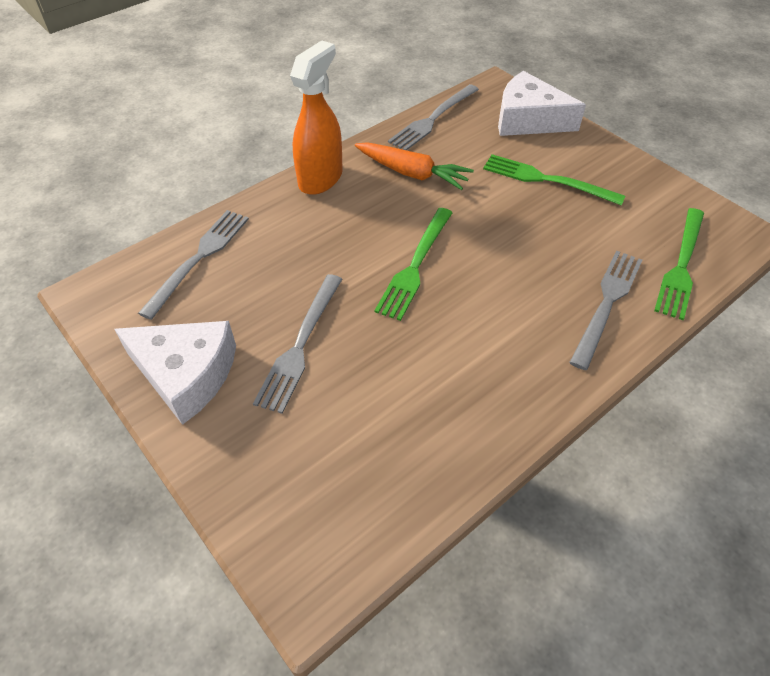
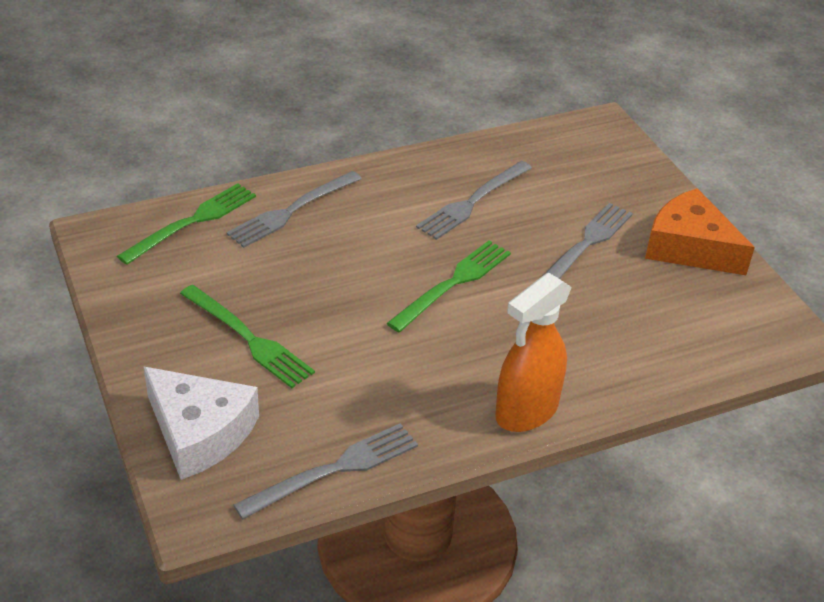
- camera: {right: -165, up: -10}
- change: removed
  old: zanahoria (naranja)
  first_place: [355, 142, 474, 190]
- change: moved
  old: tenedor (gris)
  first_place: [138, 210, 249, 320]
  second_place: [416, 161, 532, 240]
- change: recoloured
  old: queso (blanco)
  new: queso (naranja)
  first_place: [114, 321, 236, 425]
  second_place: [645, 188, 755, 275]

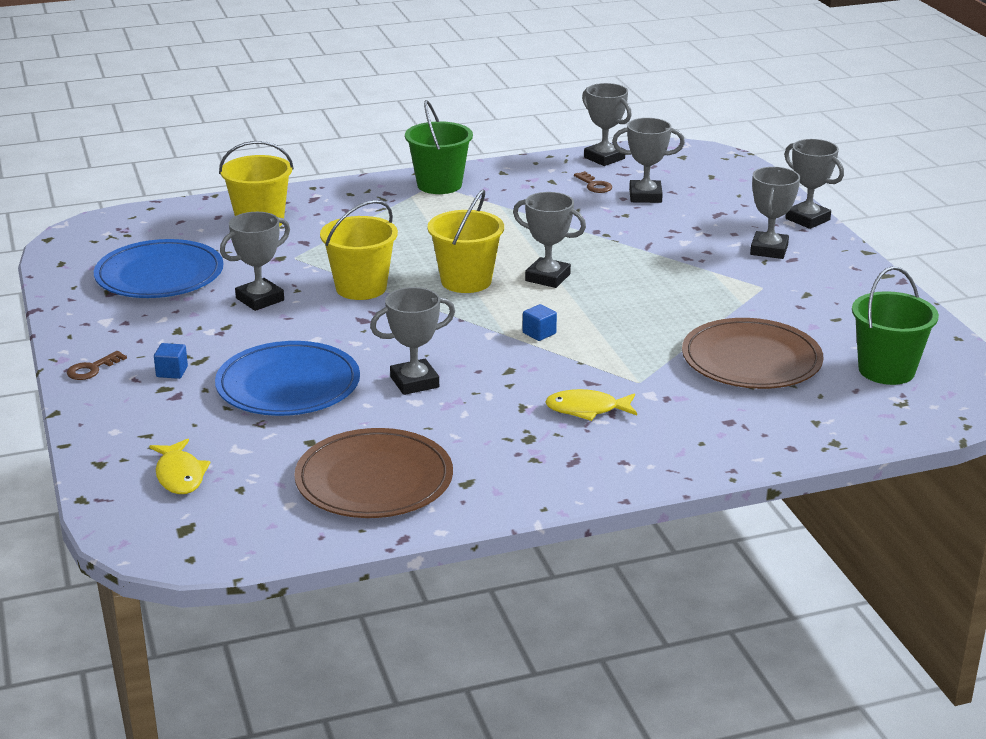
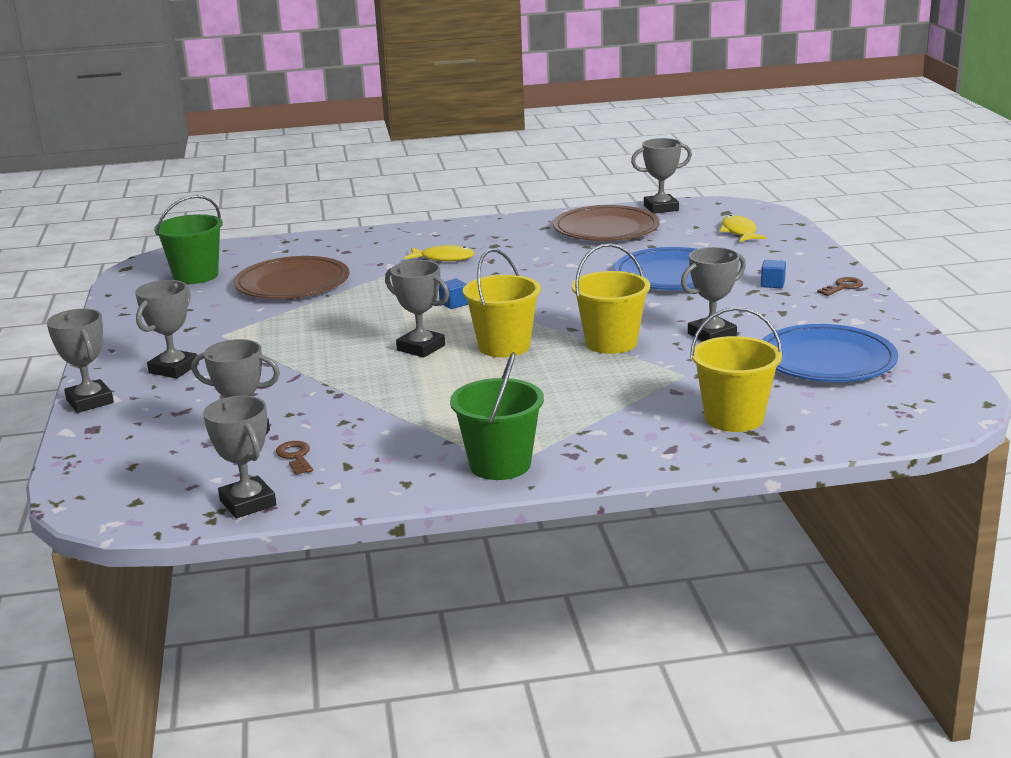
- camera: {right: -170, up: -5}
- change: moved
  old: trofeo (gris)
  first_place: [370, 287, 455, 395]
  second_place: [631, 138, 692, 214]

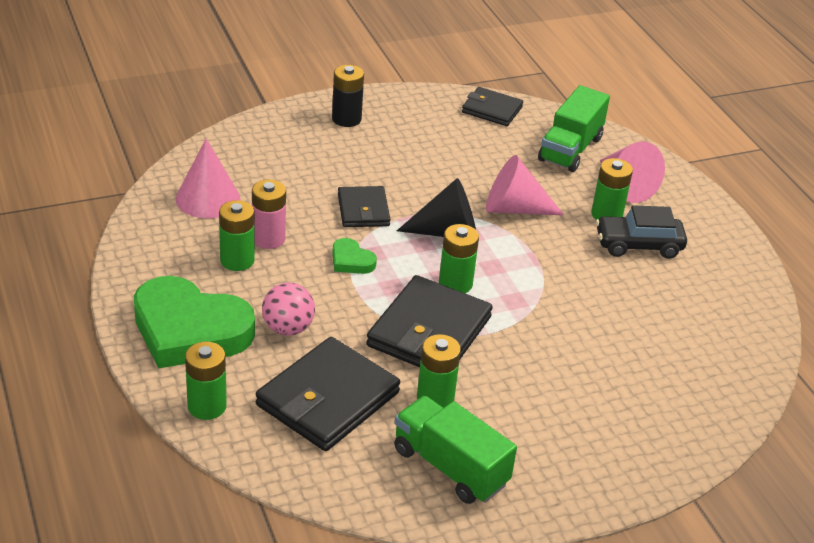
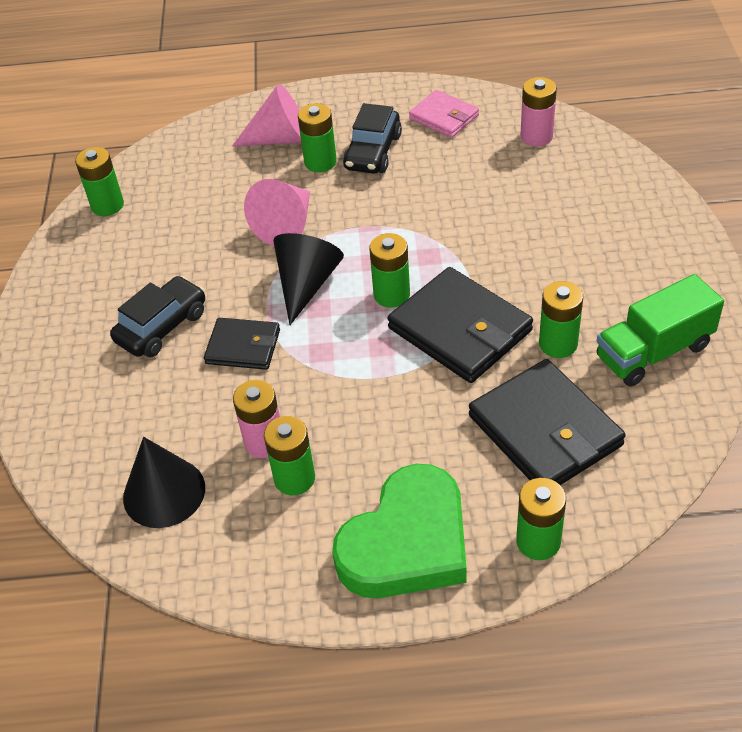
- camera: {right: -65, up: 10}
- change: removed
  old: pila (negro)
  first_place: [332, 65, 364, 127]
- change: removed
  old: camión (verde)
  first_place: [538, 85, 610, 172]
- change: replaced
  old: cartera (negro)
  new: pila (verde)
  first_place: [462, 87, 523, 126]
  second_place: [75, 147, 124, 216]
- change: recoloured
  old: cono (rosa)
  new: cono (negro)
  first_place: [176, 138, 240, 218]
  second_place: [123, 437, 205, 528]
- change: removed
  old: corazón (verde)
  first_place: [332, 238, 377, 274]
- change: removed
  old: pelota (rosa)
  first_place: [262, 283, 315, 336]
- change: added
  new: pila (rosa)
  second_place: [520, 77, 557, 146]
- change: added
  new: cartera (rosa)
  second_place: [409, 90, 479, 138]
- change: added
  new: coche (negro)
  second_place: [110, 276, 205, 357]

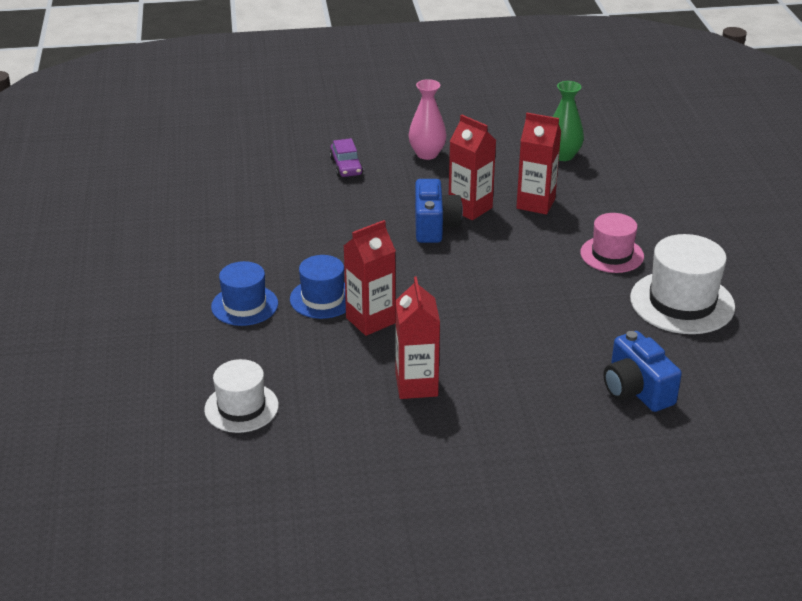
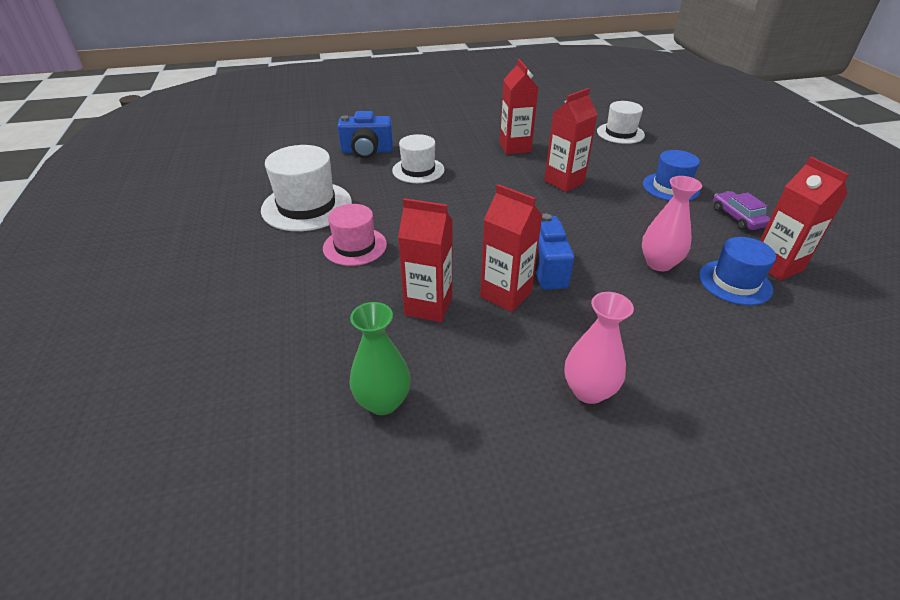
- camera: {right: 175, up: 5}
- change: moved
  old: coche (morado)
  first_place: [329, 138, 363, 177]
  second_place: [713, 191, 770, 230]
- change: moved
  old: sombrero (azul)
  first_place: [290, 255, 346, 319]
  second_place: [699, 237, 776, 306]
- change: turned
  old: cámara (azul)
  first_place: [604, 331, 682, 412]
  second_place: [337, 111, 393, 158]
  degrees: 120
- change: added
  new: sombrero (blanco)
  second_place: [392, 134, 445, 183]
- change: added
  new: cartón de leche (rojo)
  second_place: [760, 157, 849, 281]
- change: added
  new: florero (rosa)
  second_place: [642, 176, 702, 271]

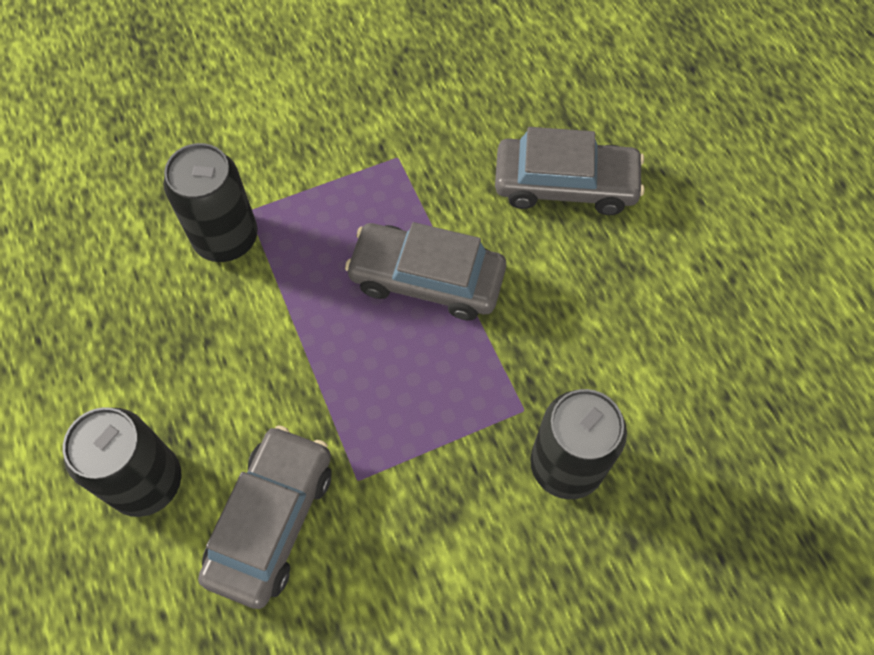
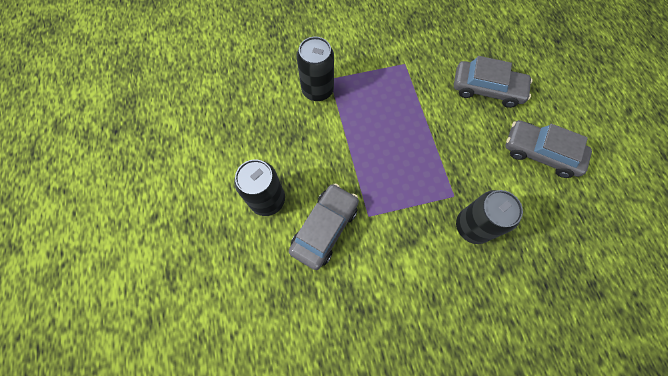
- camera: {right: 10, up: 5}
- change: moved
  old: coche (gris)
  first_place: [345, 222, 506, 320]
  second_place: [506, 120, 592, 178]

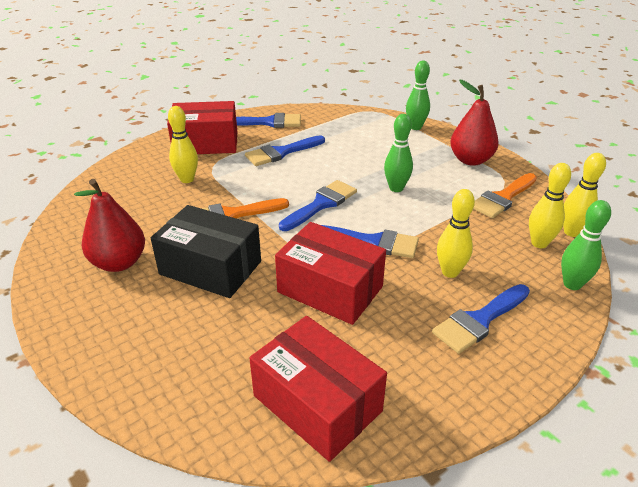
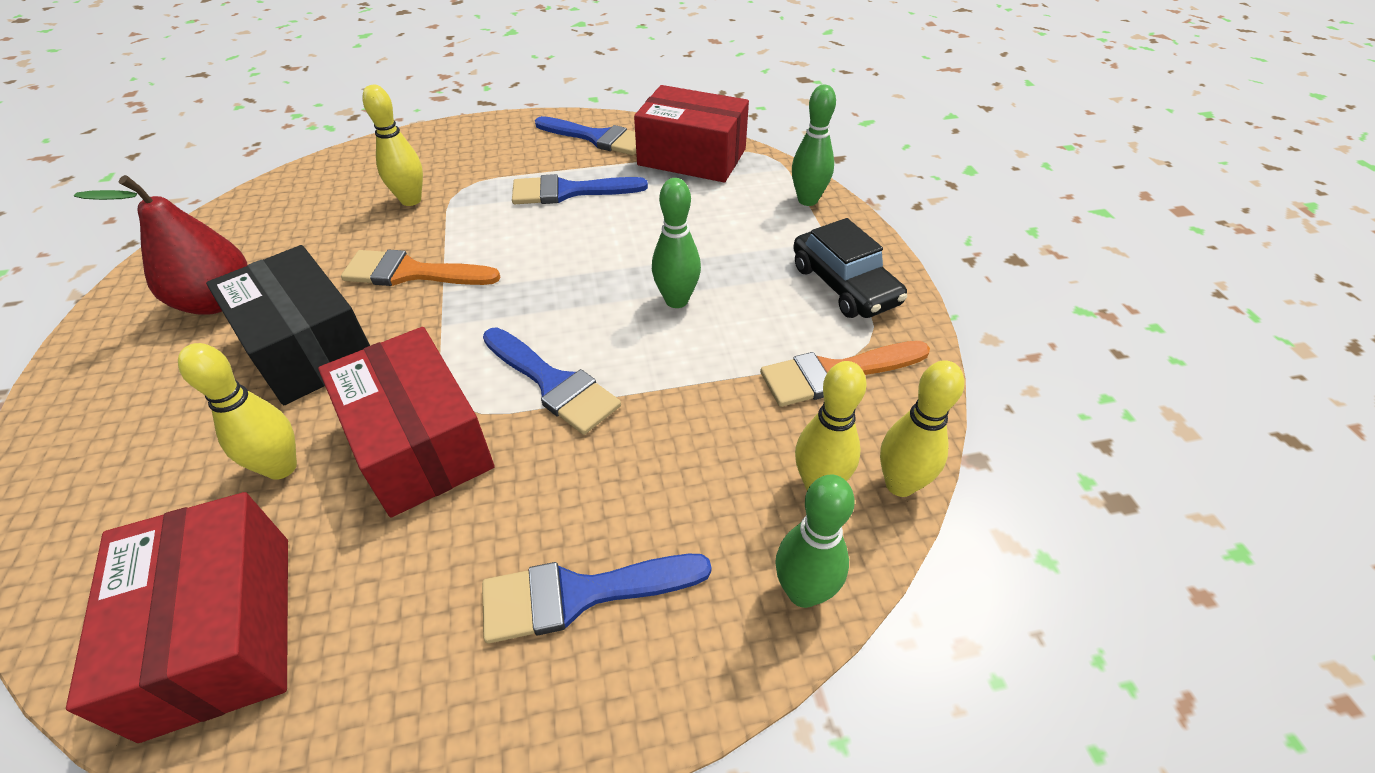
- camera: {right: 25, up: 10}
- change: replaced
  old: pera (rojo)
  new: coche (negro)
  first_place: [450, 80, 499, 166]
  second_place: [793, 218, 907, 318]
- change: moved
  old: caja (rojo)
  first_place: [167, 101, 237, 154]
  second_place: [634, 85, 749, 182]
- change: removed
  old: pincel (azul)
  first_place: [279, 180, 357, 231]
- change: moved
  old: bolo (amarillo)
  first_place: [437, 189, 475, 278]
  second_place: [178, 343, 297, 480]

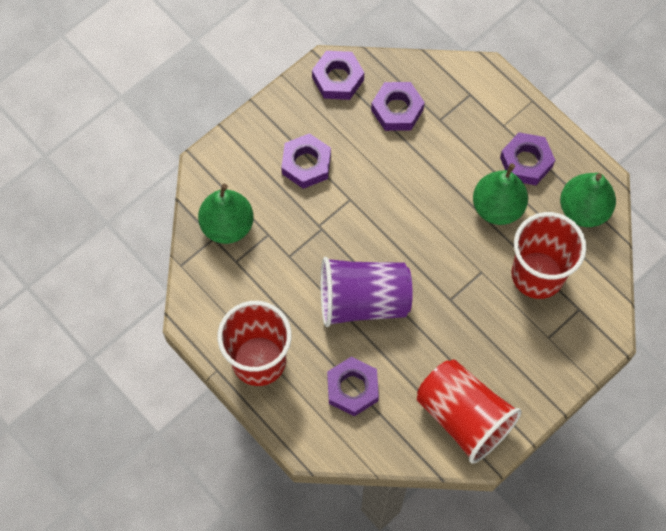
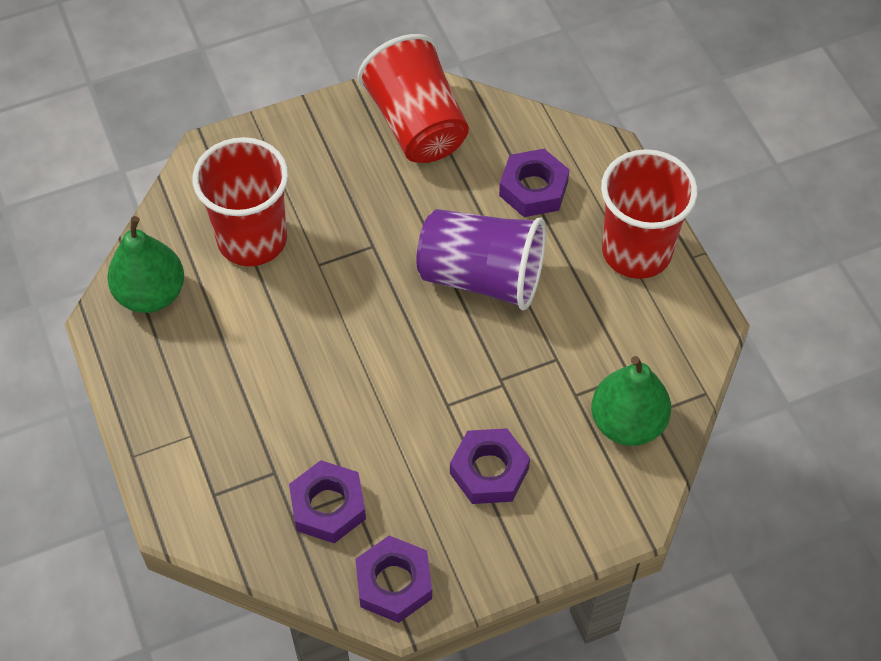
- camera: {right: -160, up: -10}
- change: removed
  old: tuerca (morado)
  first_place: [500, 132, 555, 185]
- change: removed
  old: pera (verde)
  first_place: [473, 163, 528, 225]

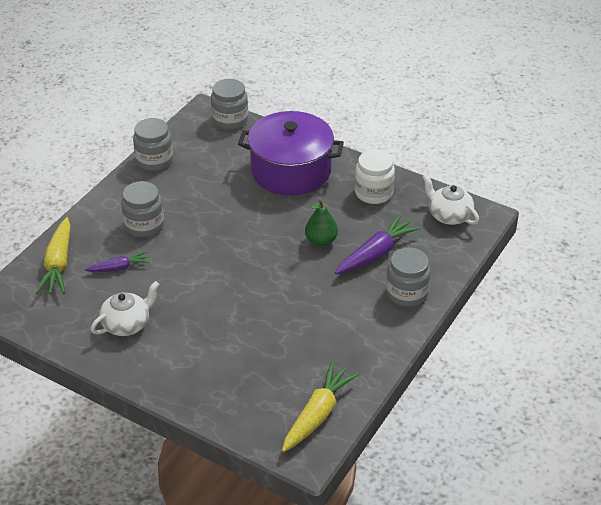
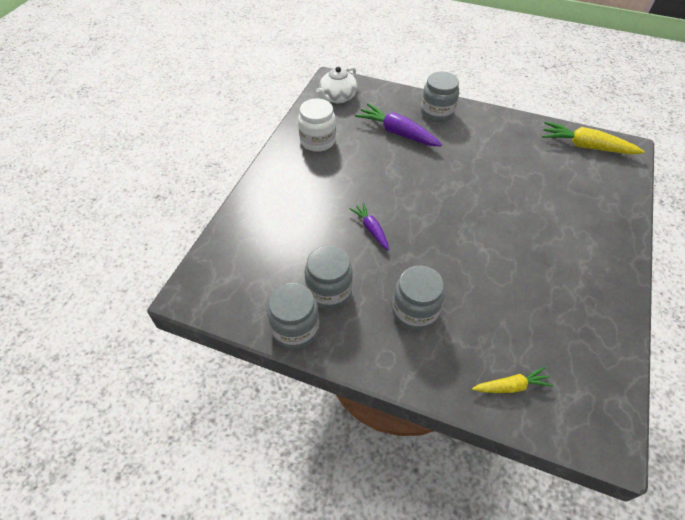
- camera: {right: -100, up: 10}
- change: moved
  old: tarro (gris)
  first_place: [211, 79, 248, 130]
  second_place: [305, 246, 353, 309]
- change: removed
  old: olla (morado)
  first_place: [238, 111, 344, 195]
- change: removed
  old: pera (verde)
  first_place: [305, 200, 338, 247]
- change: resized
  old: zanahoria (amarillo)
  first_place: [35, 217, 71, 294]
  second_place: [472, 367, 554, 393]
  factor: 0.59
- change: moved
  old: zanahoria (morado)
  first_place: [84, 251, 150, 272]
  second_place: [349, 203, 389, 250]
- change: removed
  old: tetera (blanco)
  first_place: [91, 281, 160, 336]

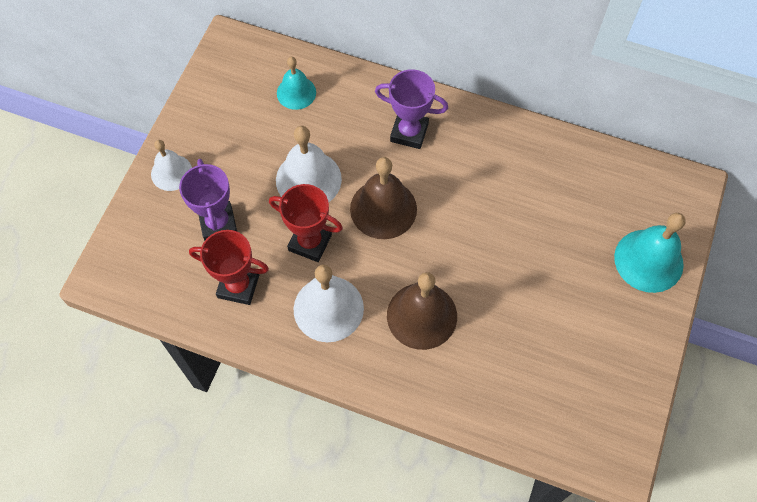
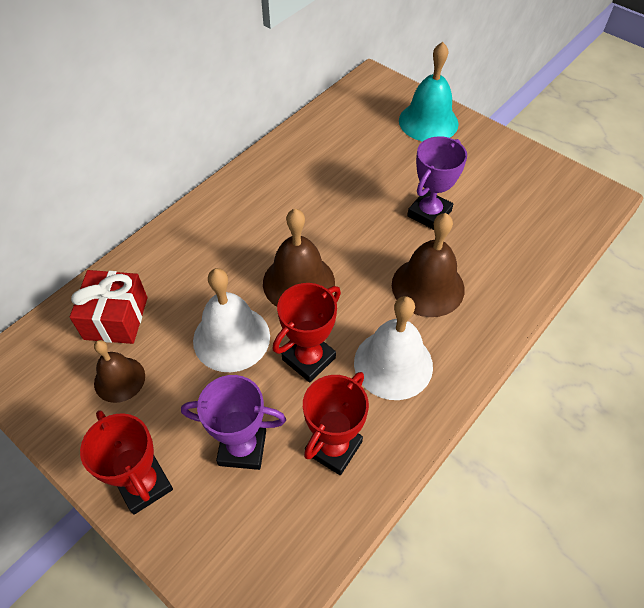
- camera: {right: -70, up: -10}
- change: replaced
  old: campana (turquesa)
  new: regalo (rojo)
  first_place: [277, 57, 316, 110]
  second_place: [70, 270, 148, 344]
- change: moved
  old: trofeo (morado)
  first_place: [375, 69, 448, 149]
  second_place: [407, 136, 467, 230]
- change: replaced
  old: campana (blanco)
  new: trofeo (rojo)
  first_place: [151, 140, 192, 191]
  second_place: [80, 410, 173, 515]
- change: added
  new: campana (marrón)
  second_place: [94, 340, 145, 403]

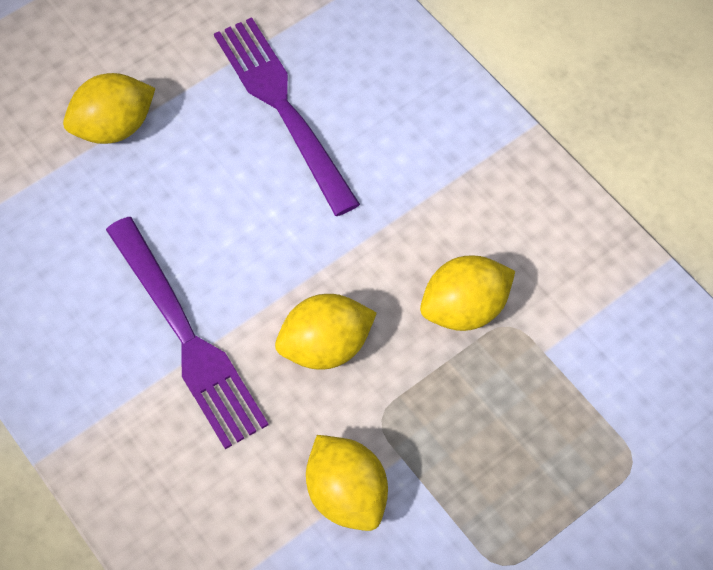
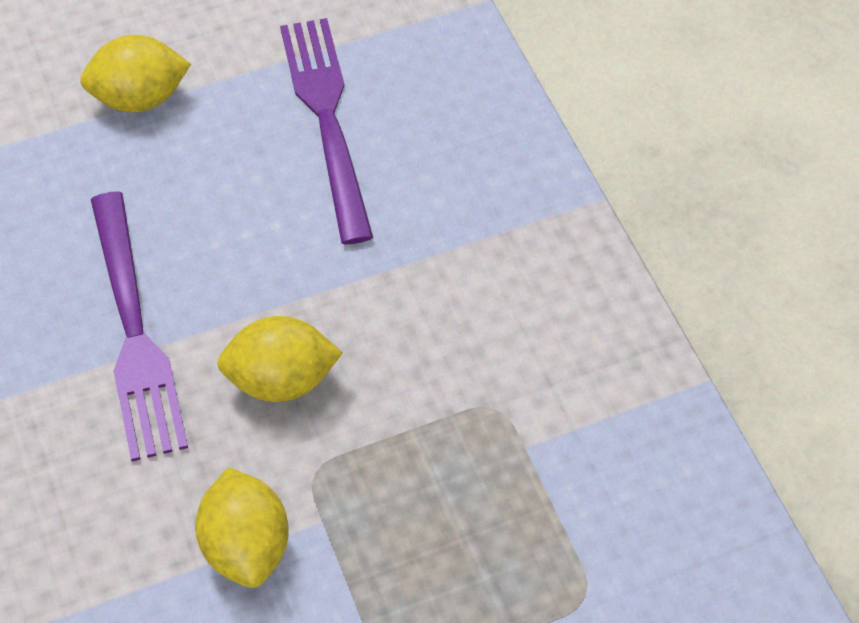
- camera: {right: 15, up: -5}
- change: removed
  old: limón (amarillo)
  first_place: [420, 255, 515, 331]

